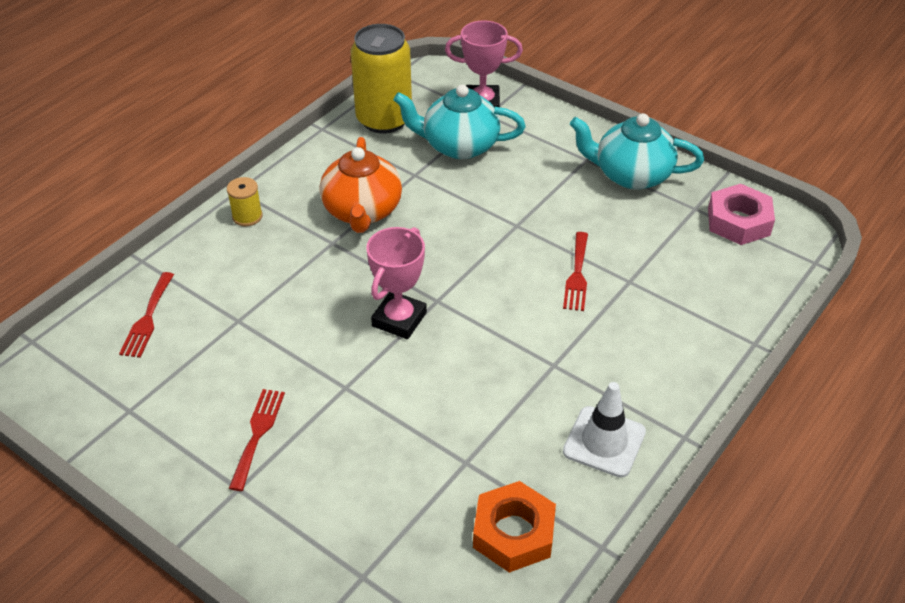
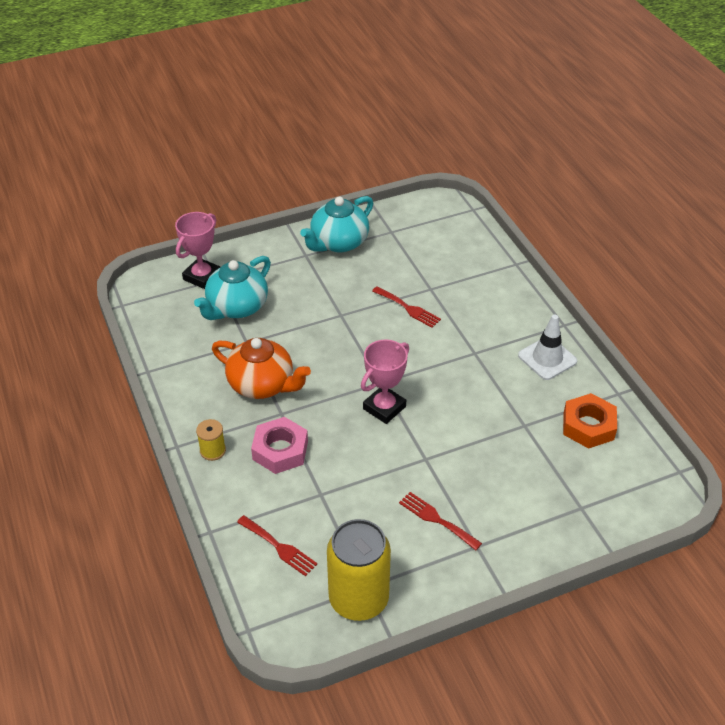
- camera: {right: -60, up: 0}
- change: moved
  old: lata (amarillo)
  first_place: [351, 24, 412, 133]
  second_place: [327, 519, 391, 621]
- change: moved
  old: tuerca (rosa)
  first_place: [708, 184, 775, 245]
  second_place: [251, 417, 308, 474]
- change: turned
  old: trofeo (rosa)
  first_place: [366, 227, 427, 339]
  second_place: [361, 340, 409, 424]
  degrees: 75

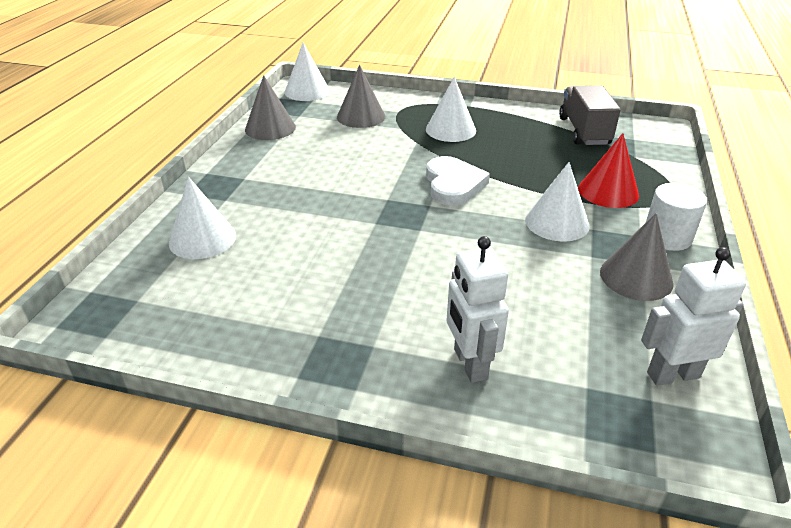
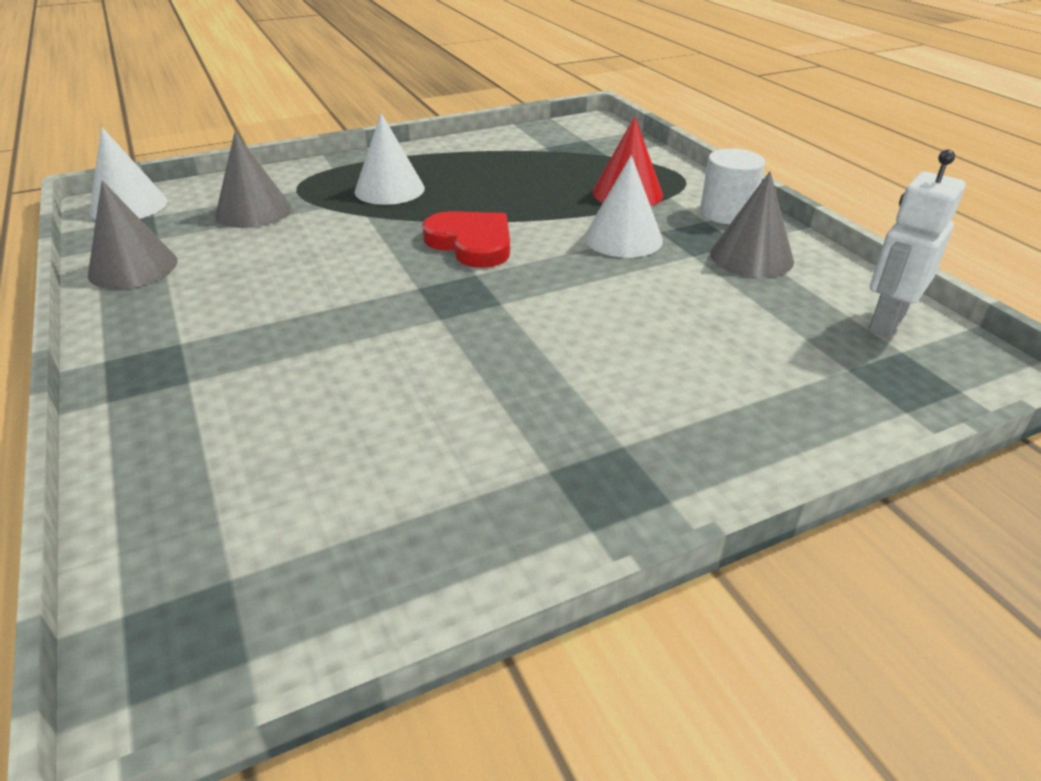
- camera: {right: -40, up: 0}
- change: removed
  old: camión (gris)
  first_place: [559, 86, 621, 145]
- change: recoloured
  old: corazón (blanco)
  new: corazón (rojo)
  first_place: [426, 156, 490, 205]
  second_place: [422, 211, 510, 268]
- change: removed
  old: cono (blanco)
  first_place: [169, 177, 236, 259]
- change: removed
  old: robot (blanco)
  first_place: [447, 236, 509, 383]

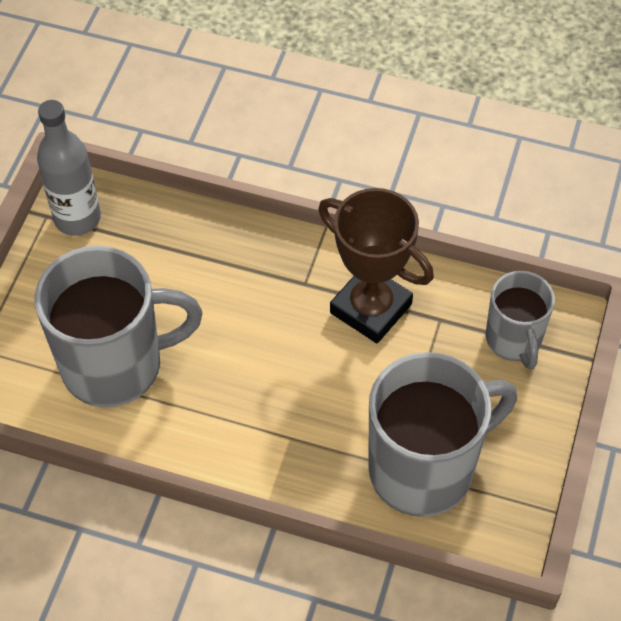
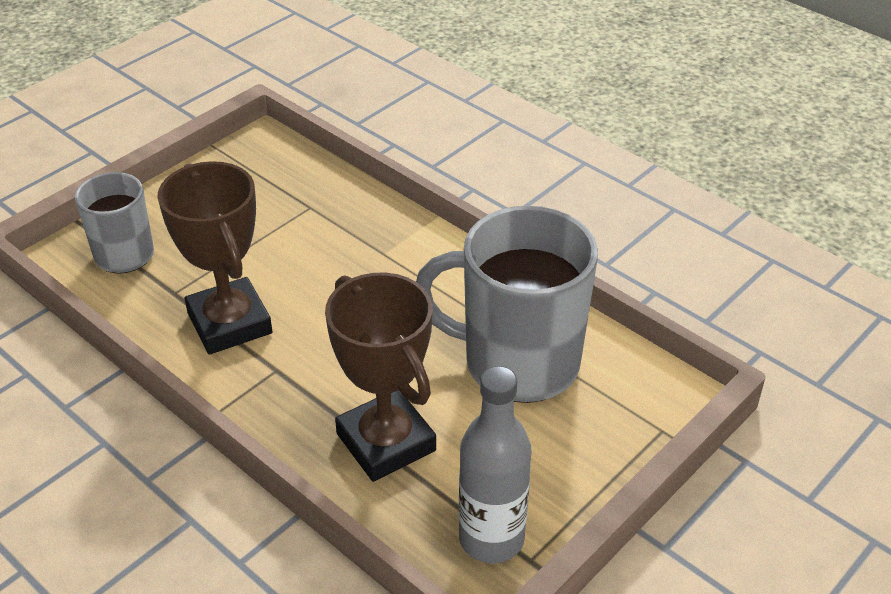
- camera: {right: -155, up: -15}
- change: removed
  old: taza (gris)
  first_place: [369, 352, 517, 517]
- change: added
  new: trofeo (marrón)
  second_place: [325, 273, 436, 482]

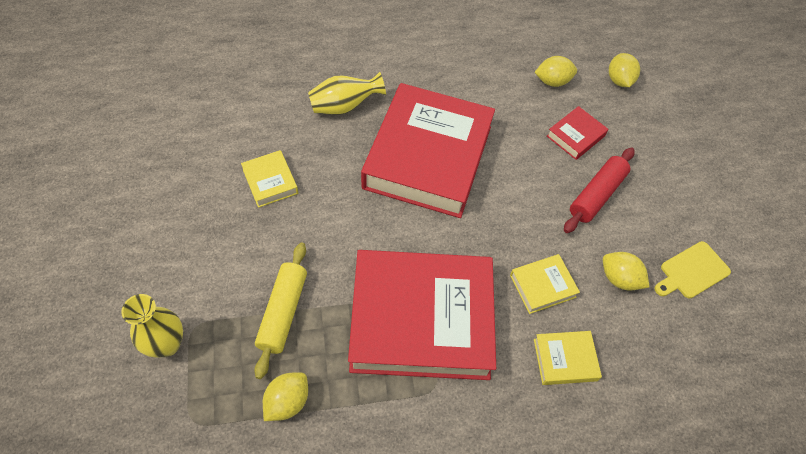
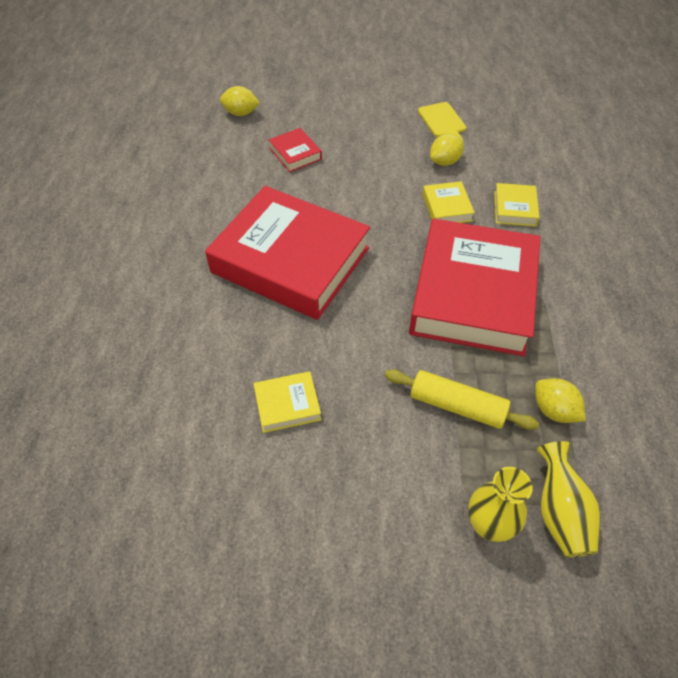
- camera: {right: -75, up: -5}
- change: removed
  old: limón (amarillo)
  first_place: [535, 56, 577, 87]
- change: moved
  old: florero (amarillo)
  first_place: [308, 72, 386, 115]
  second_place: [537, 441, 601, 557]
- change: removed
  old: rodillo (rojo)
  first_place: [564, 147, 635, 233]

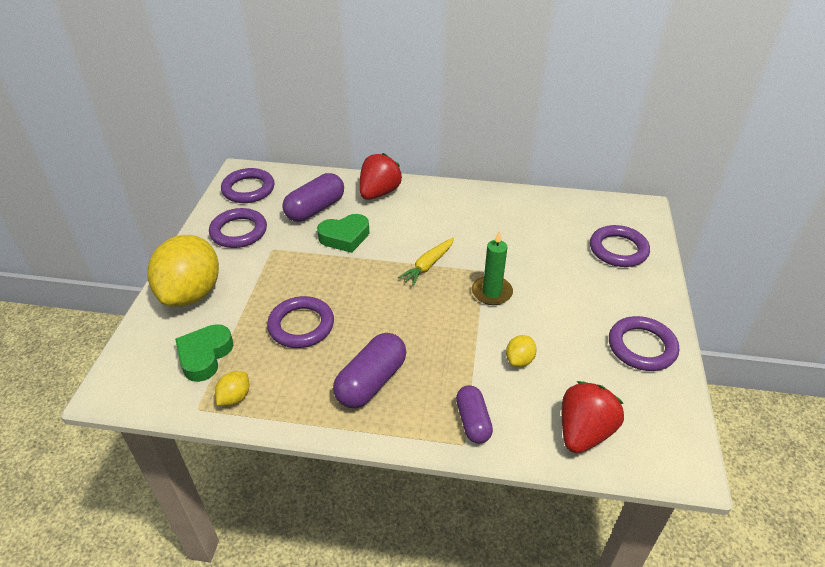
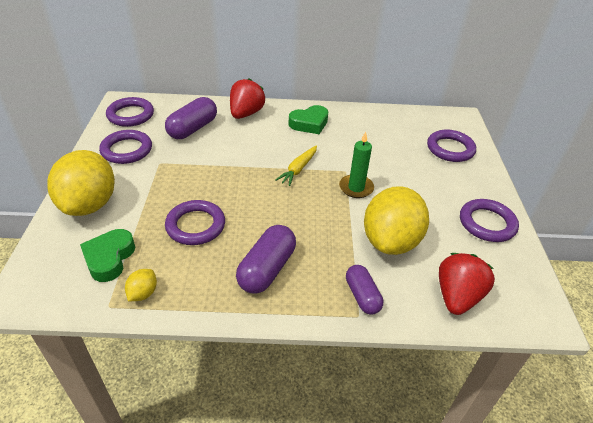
- camera: {right: -10, up: 0}
- change: moved
  old: corazón (verde)
  first_place: [317, 214, 369, 253]
  second_place: [288, 105, 328, 134]
- change: resized
  old: limón (amarillo)
  first_place: [506, 335, 537, 367]
  second_place: [364, 186, 429, 255]
  factor: 2.43

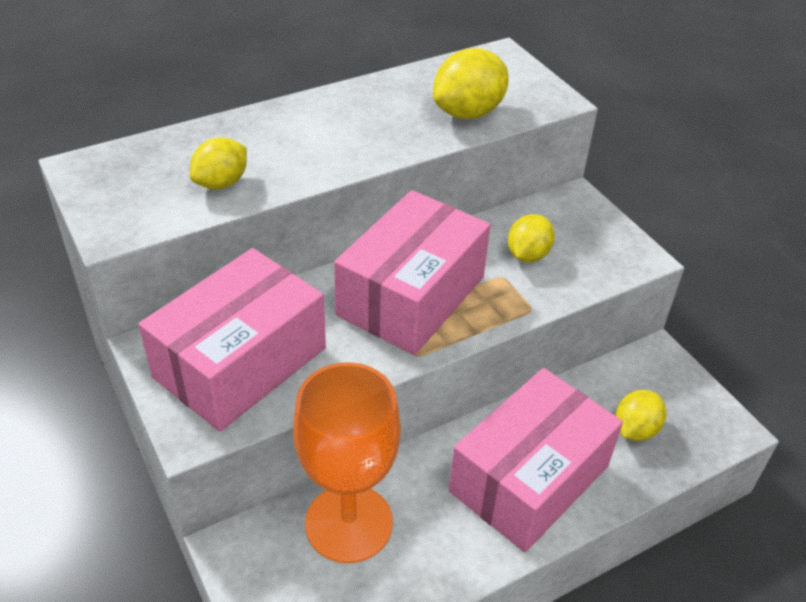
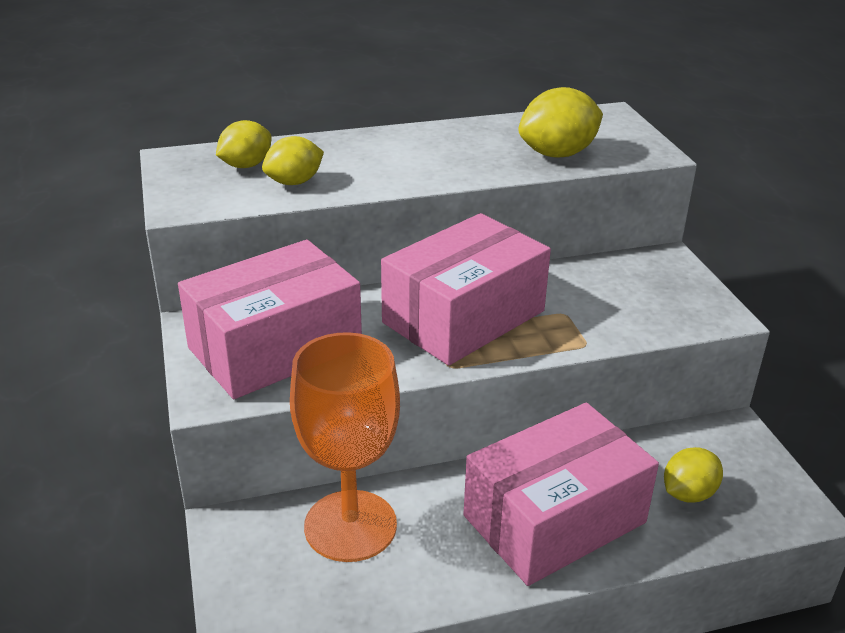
- camera: {right: 15, up: -10}
- change: moved
  old: limón (amarillo)
  first_place: [508, 214, 555, 262]
  second_place: [216, 120, 272, 168]

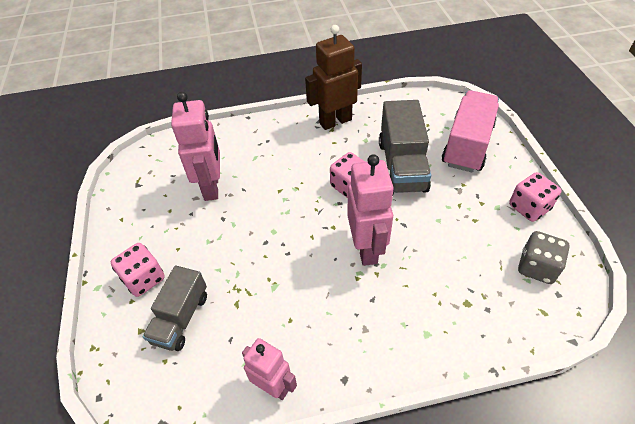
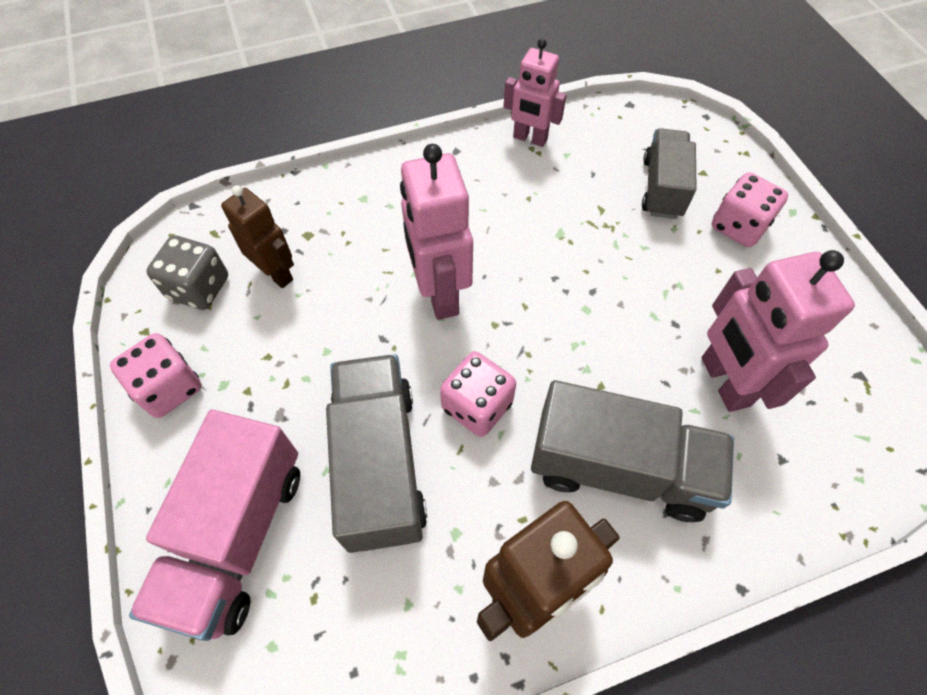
- camera: {right: 170, up: 10}
- change: added
  new: robot (marrón)
  second_place: [221, 185, 294, 288]
- change: added
  new: camión (gris)
  second_place: [531, 380, 734, 522]

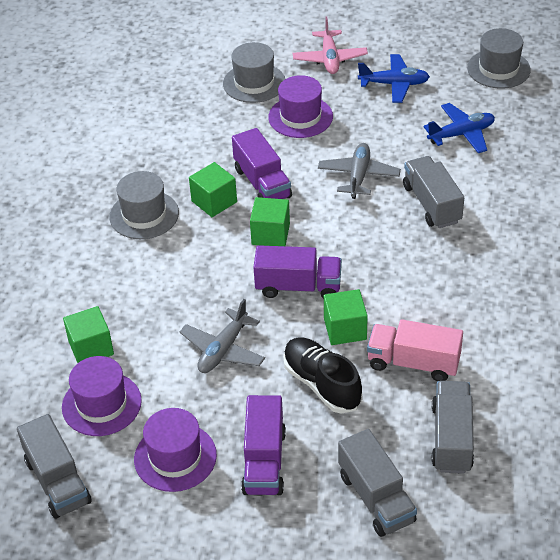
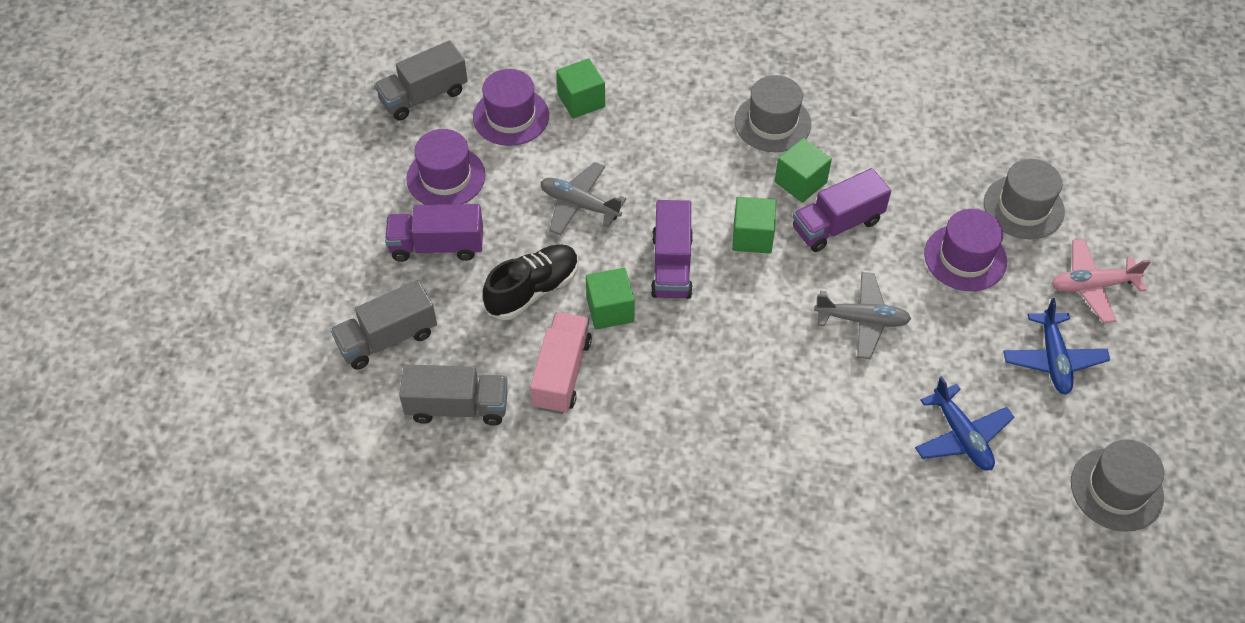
- camera: {right: 85, up: 10}
- change: removed
  old: camión (gris)
  first_place: [403, 156, 464, 228]

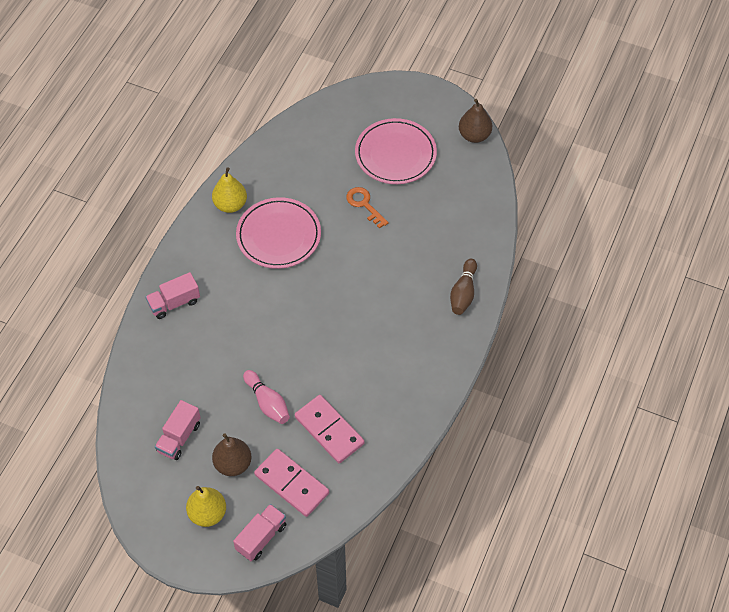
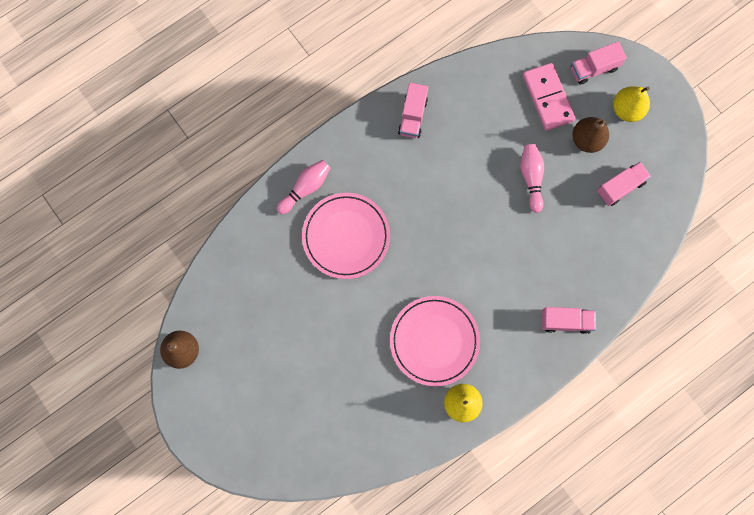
- camera: {right: -150, up: 20}
- change: moved
  old: plato (rosa)
  first_place: [355, 118, 437, 184]
  second_place: [302, 193, 390, 279]
- change: removed
  old: llave (naranja)
  first_place: [346, 187, 389, 229]
- change: recoloured
  old: bolo (marrón)
  new: bolo (rosa)
  first_place: [450, 259, 477, 315]
  second_place: [277, 160, 330, 214]
- change: removed
  old: ficha de dominó (rosa)
  first_place: [295, 395, 365, 463]
- change: added
  new: camión (rosa)
  second_place: [398, 83, 428, 138]

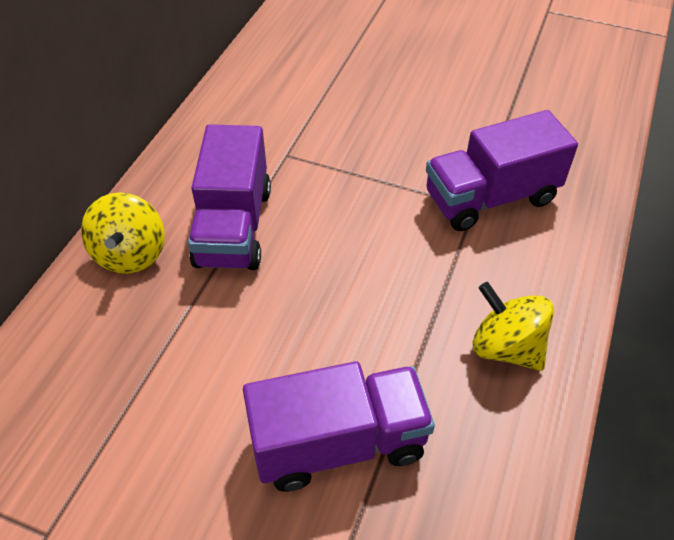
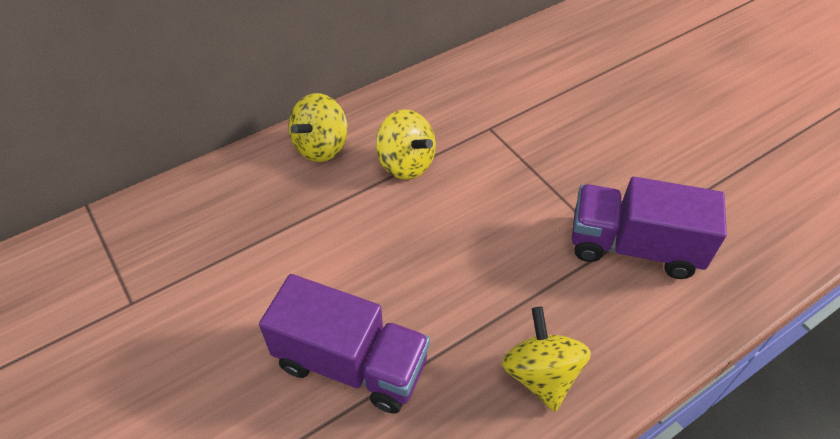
- camera: {right: 35, up: 0}
- change: replaced
  old: camión (morado)
  new: peonza (amarillo)
  first_place: [188, 124, 271, 270]
  second_place: [376, 110, 436, 180]

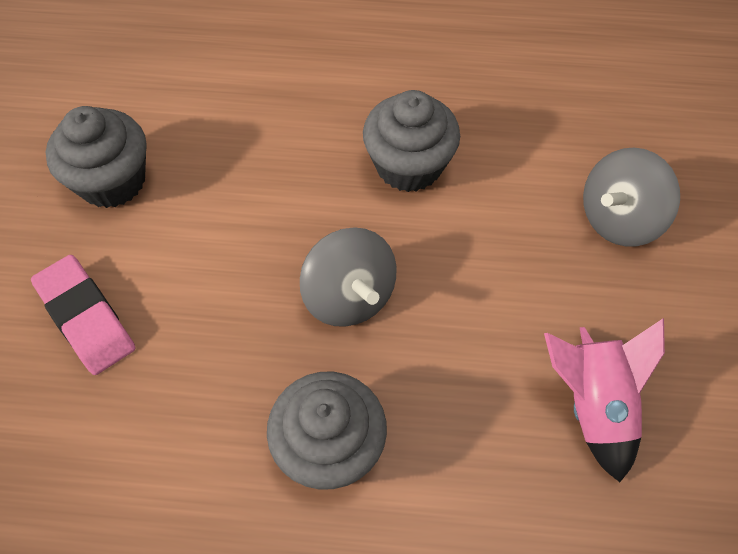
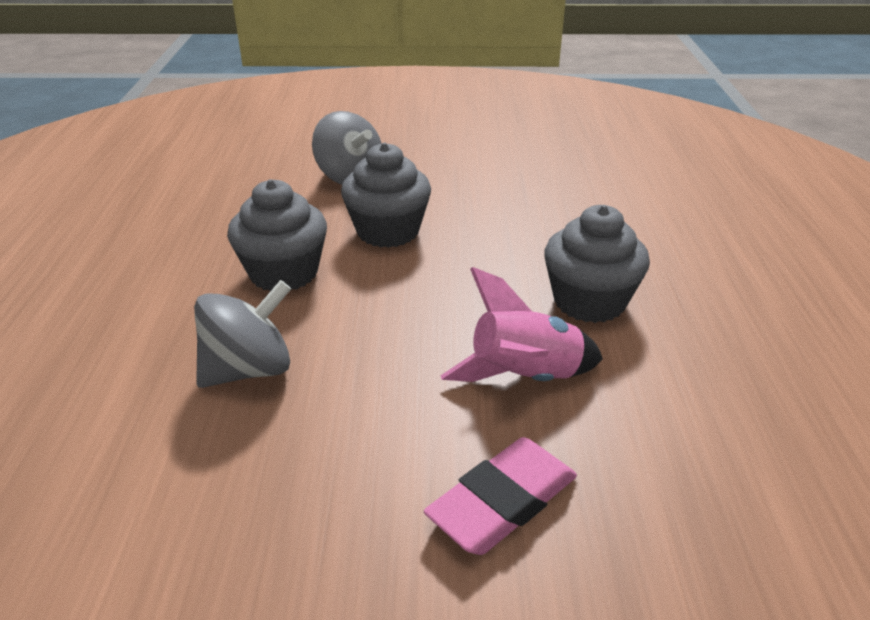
- camera: {right: -95, up: -25}
- change: moved
  old: magdalena (gris)
  first_place: [46, 106, 147, 208]
  second_place: [341, 143, 431, 248]
- change: moved
  old: peonza (gris)
  first_place: [300, 227, 396, 327]
  second_place: [194, 280, 291, 388]
- change: moved
  old: cohete (rosa)
  first_place: [544, 318, 665, 482]
  second_place: [441, 267, 603, 382]

